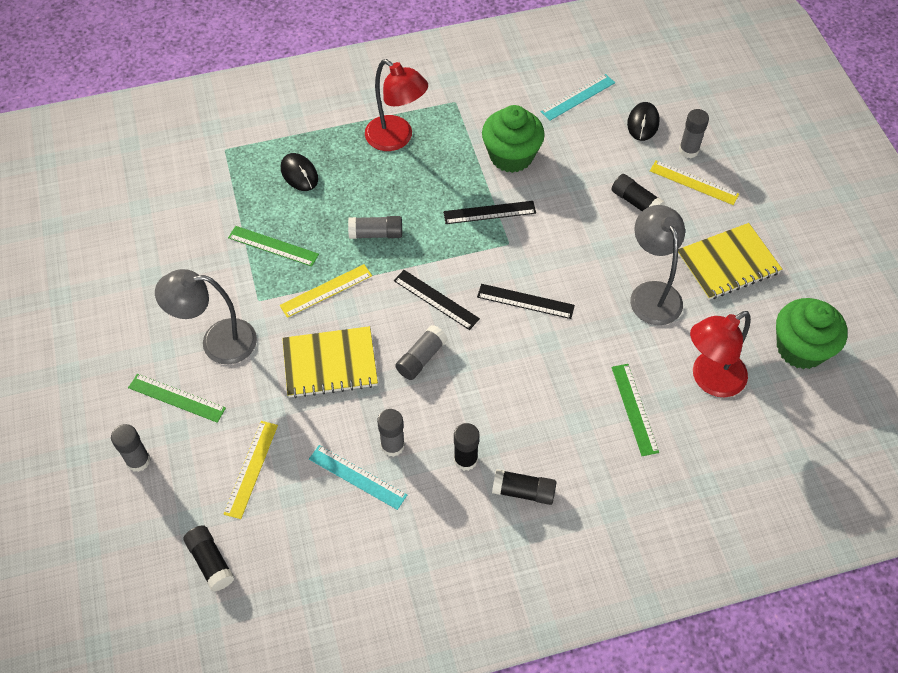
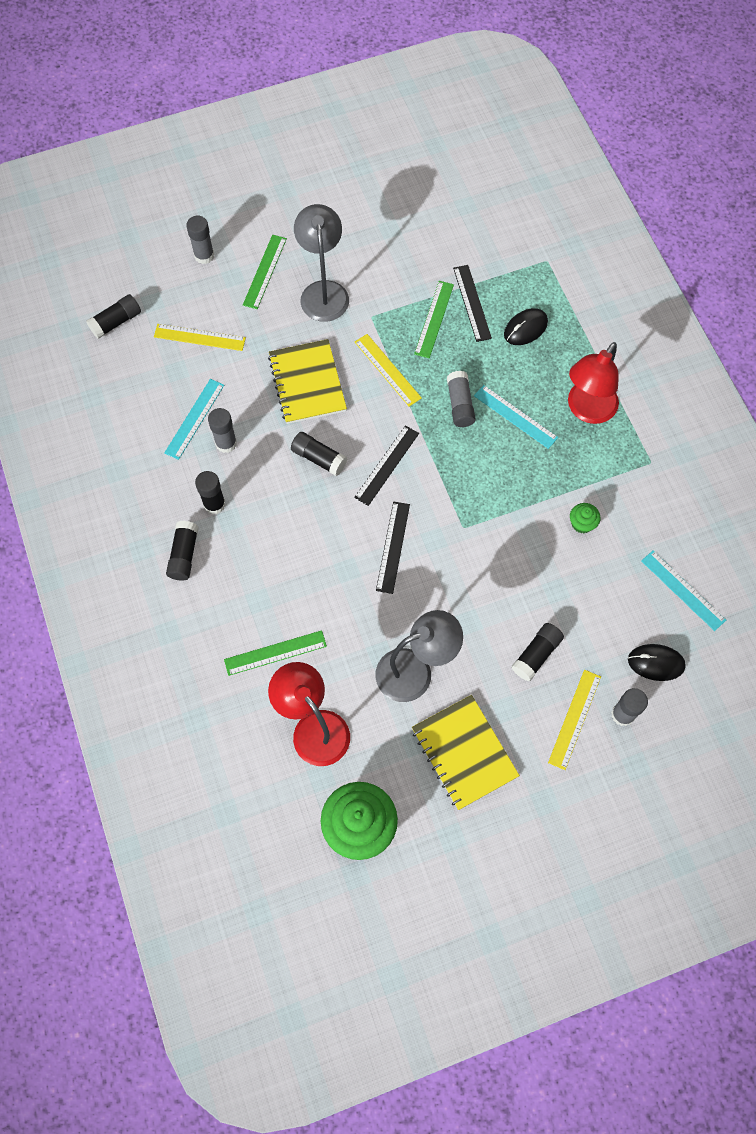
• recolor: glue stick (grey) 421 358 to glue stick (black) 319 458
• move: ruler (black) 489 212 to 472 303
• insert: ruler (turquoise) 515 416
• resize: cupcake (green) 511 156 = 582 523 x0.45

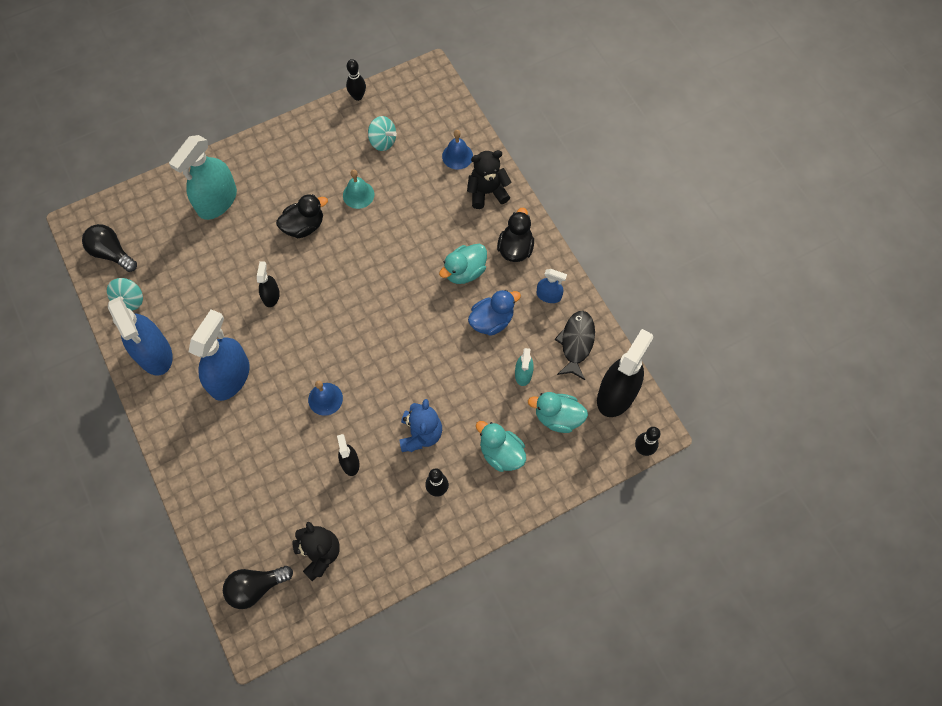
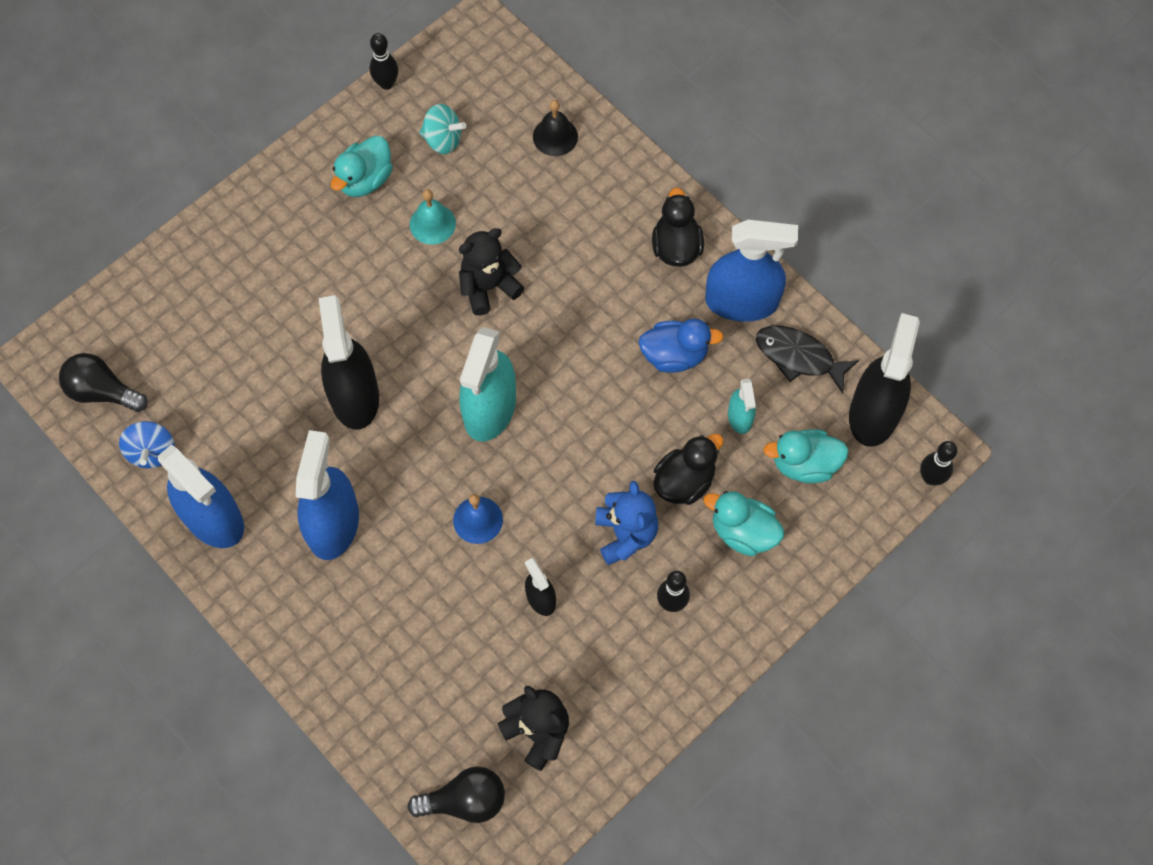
• recolor: spinning top (turquoise) 130 300 to spinning top (blue) 152 452
• resize: spray bottle (black) 271 296 = 354 396 x2.01
• move: duck (turquoise) 464 271 to 365 180
• rotate: light bulb (black) 256 587 = 465 800 150 degrees counterclockwise
• move: teddy bear (black) 487 192 to 488 287
• move: spray bottle (turquoise) 217 201 to 490 409
• recolor: bell (blue) 457 156 to bell (black) 555 136
• rotate: duck (blue) 492 321 = 674 355 45 degrees clockwise
• move: duck (black) 304 226 to 684 481
• resize: spray bottle (blue) 548 295 = 741 301 x2.01
• rotate: fish (black) 576 343 = 799 357 60 degrees counterclockwise

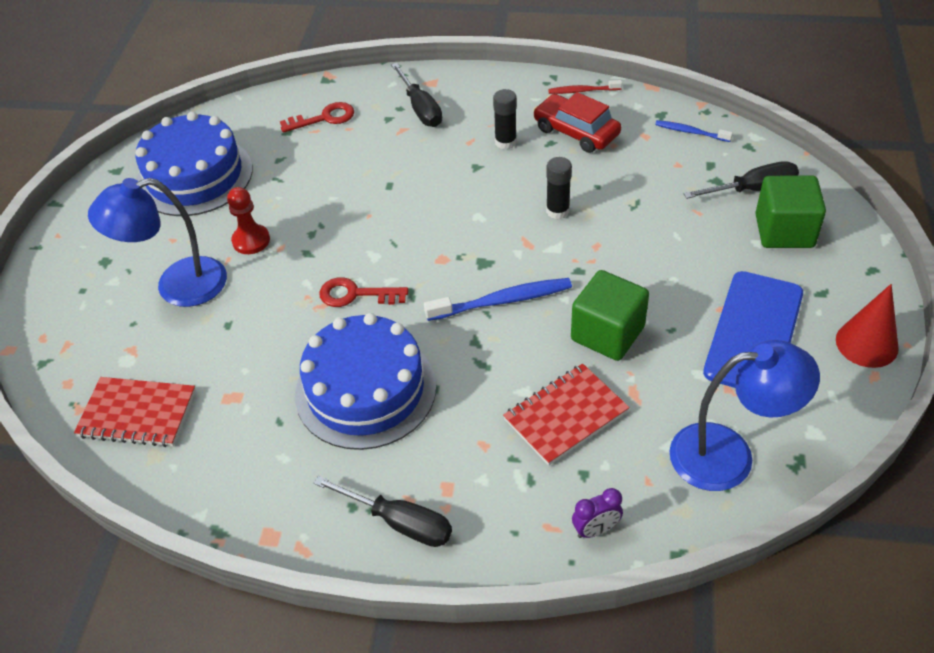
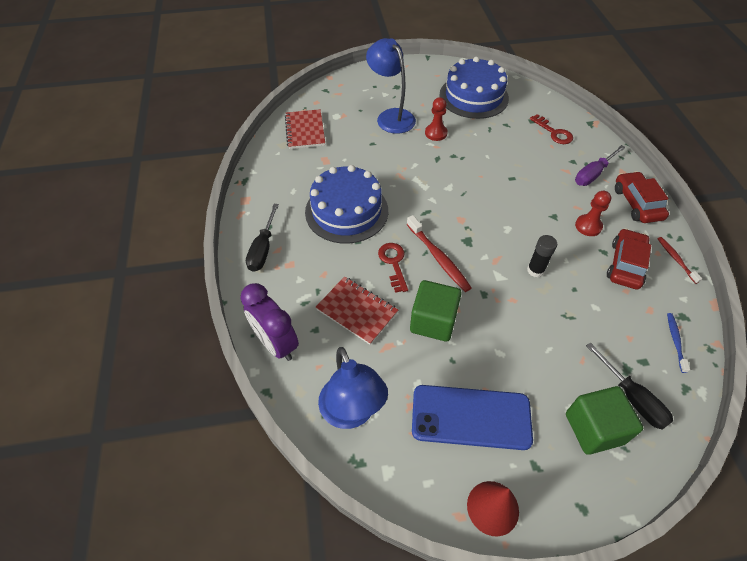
• resize: clock (purple) 595 530 = 276 343 x2.01
• move: key (red) 356 294 to 393 263
• recolor: toothbrush (blue) 502 301 to toothbrush (red) 438 258
• recolor: screwdriver (black) 420 109 to screwdriver (purple) 593 174
• replace: glue stick (black) 505 142 to pawn (red) 588 226
• insert: car (red) 637 203

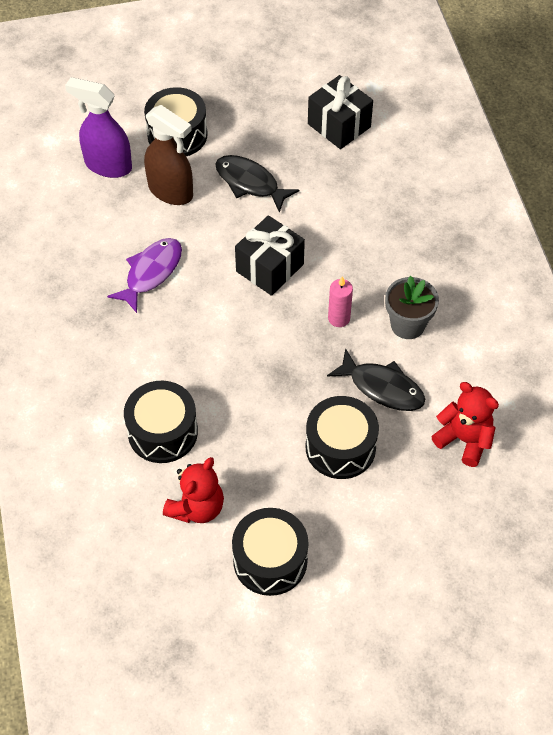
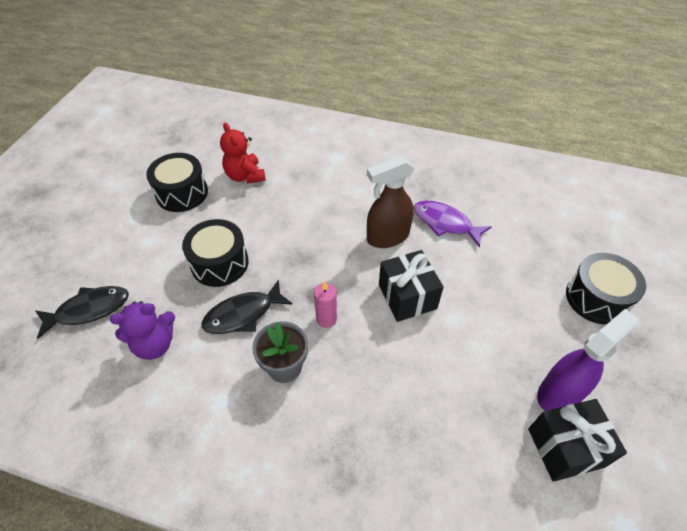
• move: fish (black) 250 183 to 89 310
• recolor: teddy bear (red) 464 440 to teddy bear (purple) 155 344
• move: spray bottle (brown) 171 191 to 387 237
• rotate: fish (purple) 151 273 = 445 223 150 degrees clockwise
• move: spray bottle (purple) 107 165 to 559 392
• delete: drum (black) 162 432

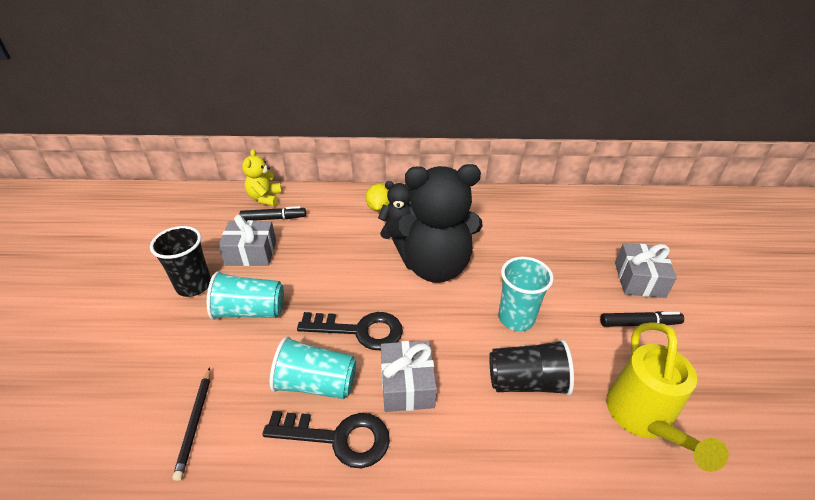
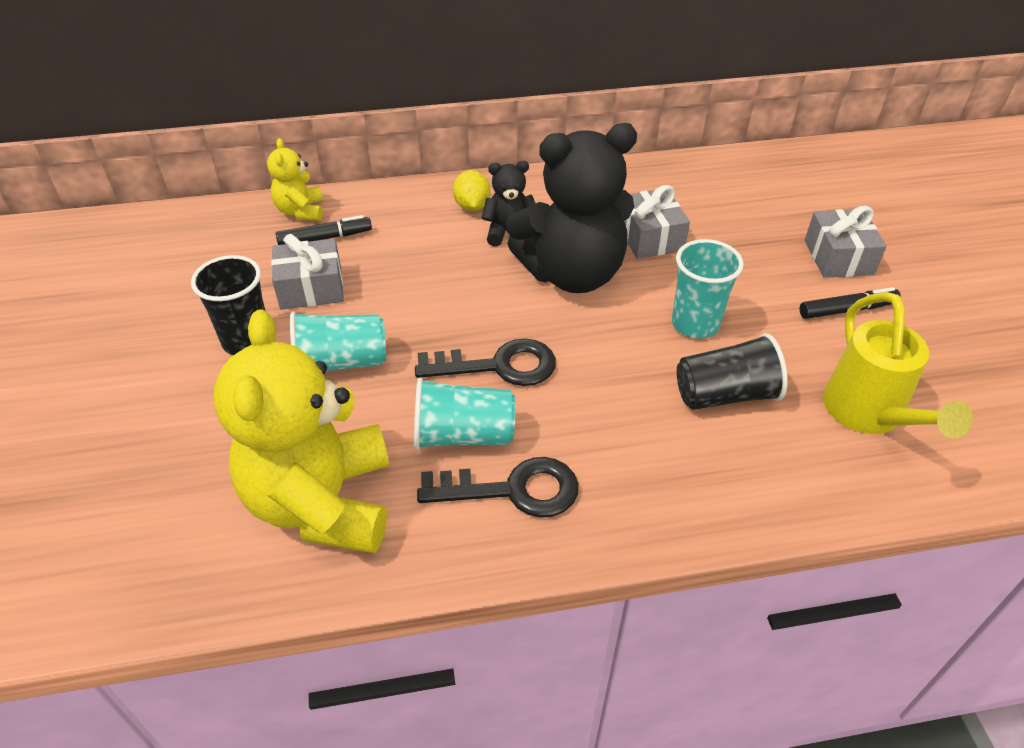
• replace: pencil (black) 195 423 to teddy bear (yellow) 323 502
• move: gift (grey) 407 385 to 649 237

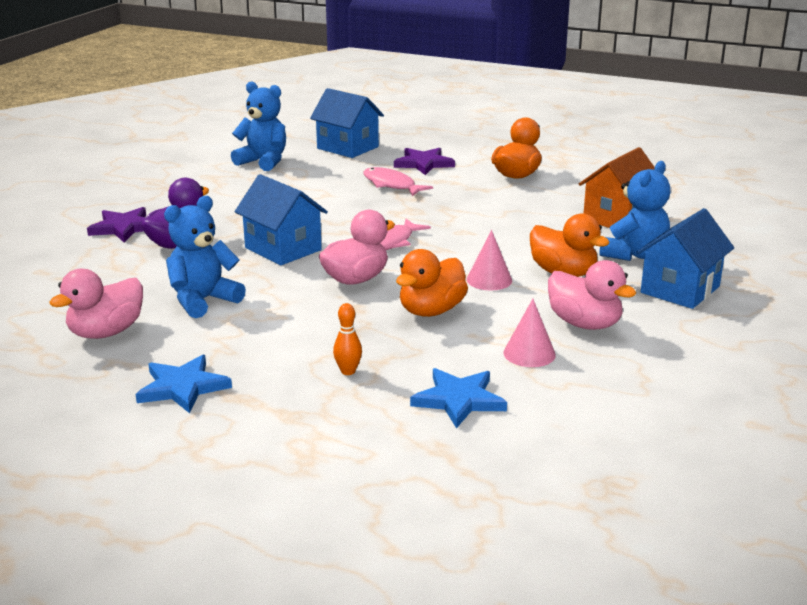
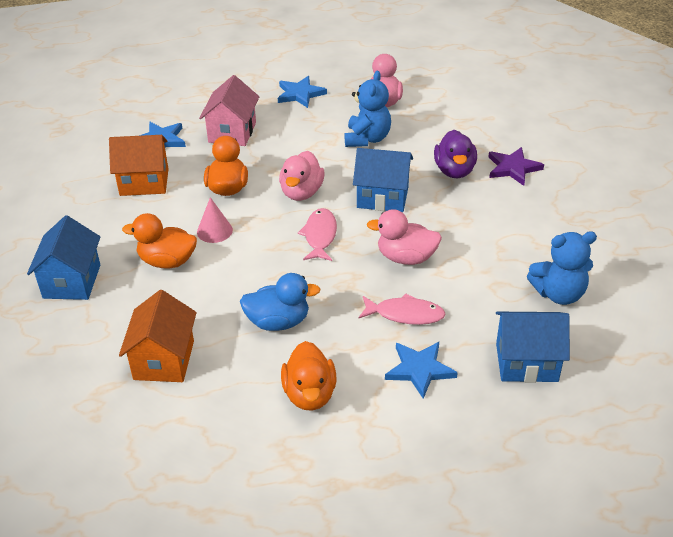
• replace: cone (pink) 529 353 to house (orange) 144 182
• replace: bowling pin (orange) 348 371 to house (pink) 232 132
• insert: duck (blue) 278 322
• move: duck (pink) 584 324 to 406 258
• recolor: star (purple) 423 163 to star (blue) 419 370
• delete: teddy bear (blue) 634 254

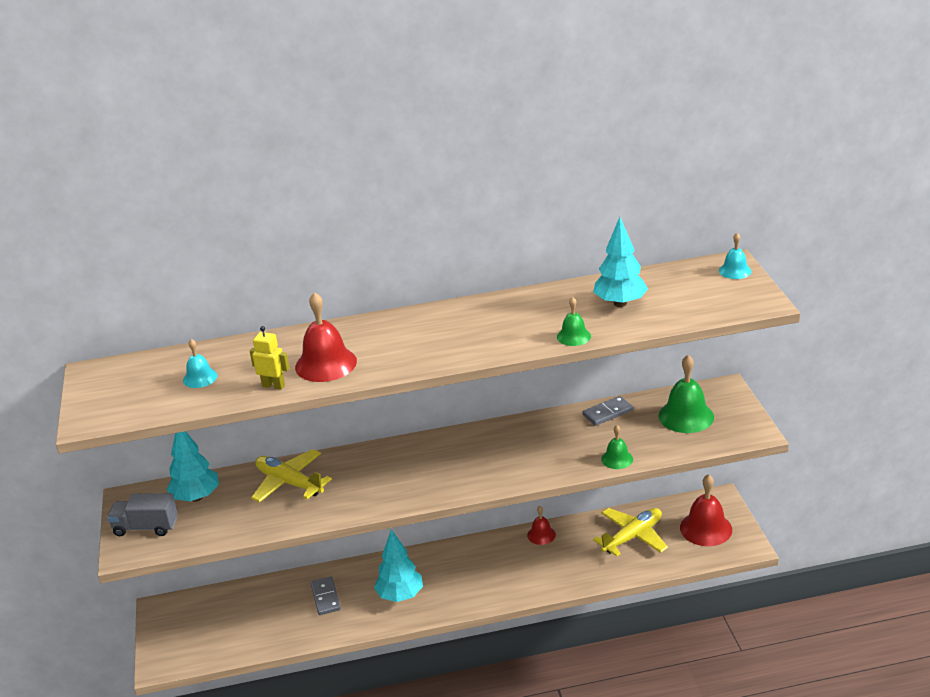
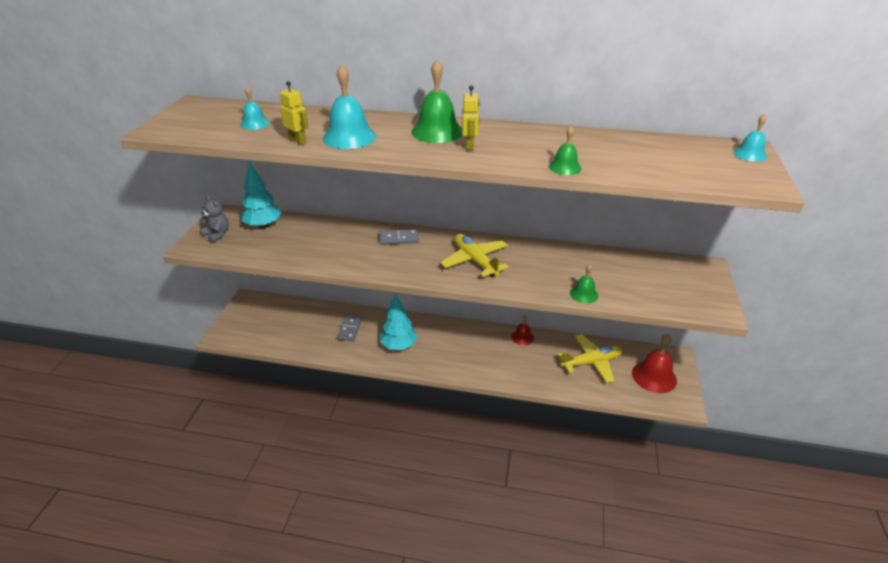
• replace: truck (grey) 146 527 to teddy bear (grey) 217 235
• recolor: bell (red) 326 364 to bell (turquoise) 349 137
• move: domino (grey) 607 413 to 399 239
• move: bell (green) 686 416 to 437 131
• move: plane (yellow) 289 483 to 475 261
• insert: robot (yellow) 469 146
• delete: tree (turquoise) 620 303

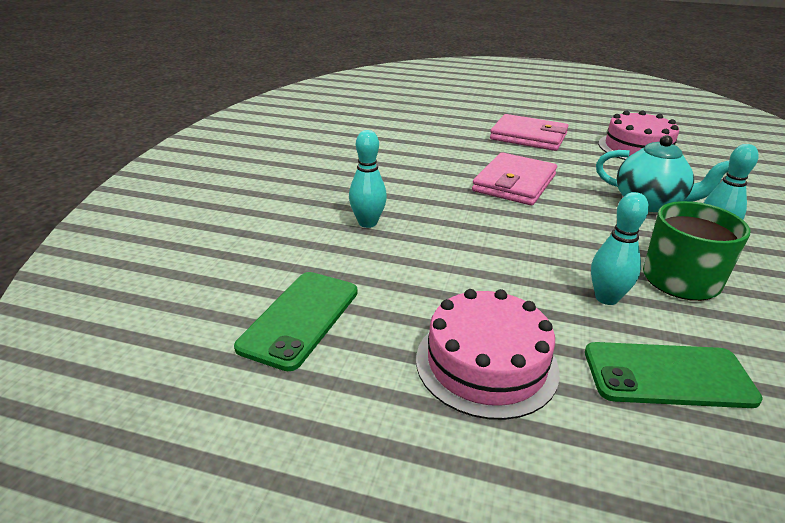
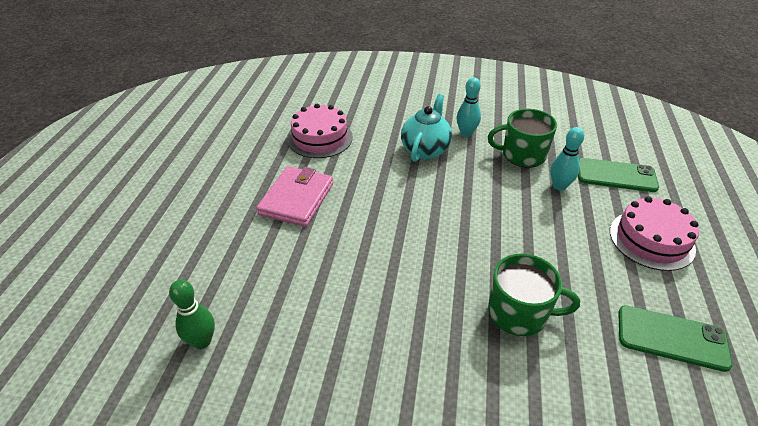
• insert: bowling pin (green) 202 341
• replace: bowling pin (turquoise) 367 223 to mug (green) 519 313
• rotate: phone (green) 668 375 = 616 175 75 degrees counterclockwise
• delete: wallet (pink) 514 183

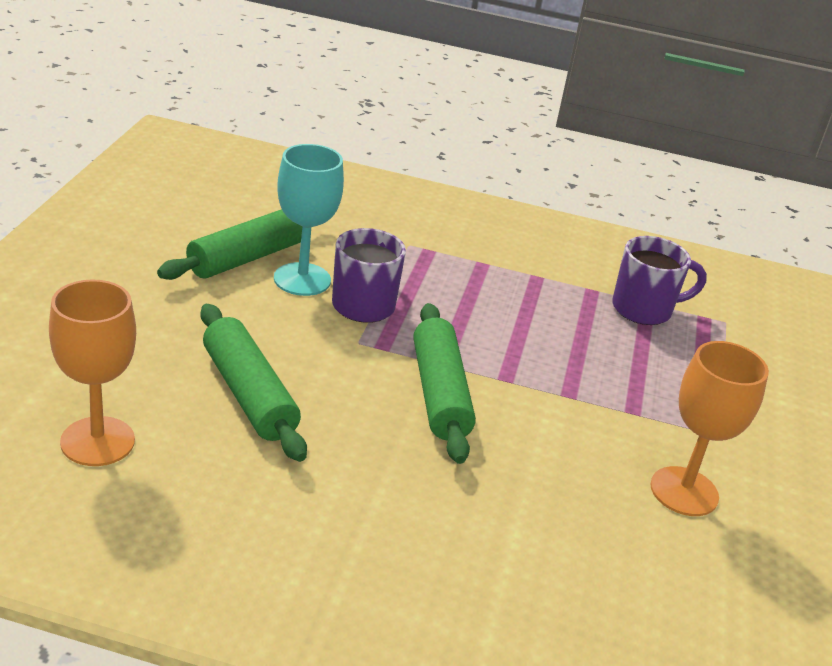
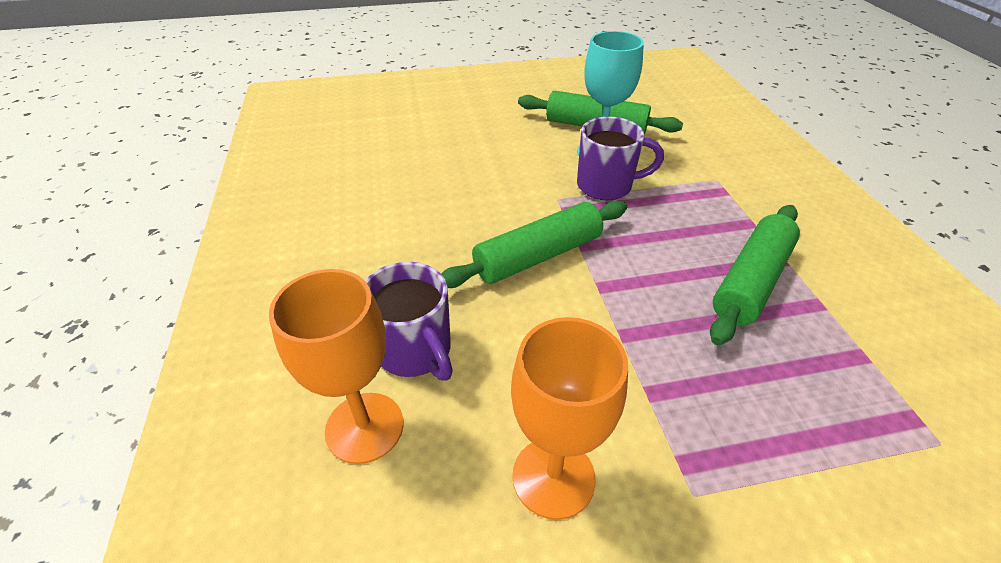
• move: goblet (orange) 97 441 to 364 427
• move: mug (purple) 644 309 to 415 351
• move: rolling pin (green) 248 394 to 750 281

